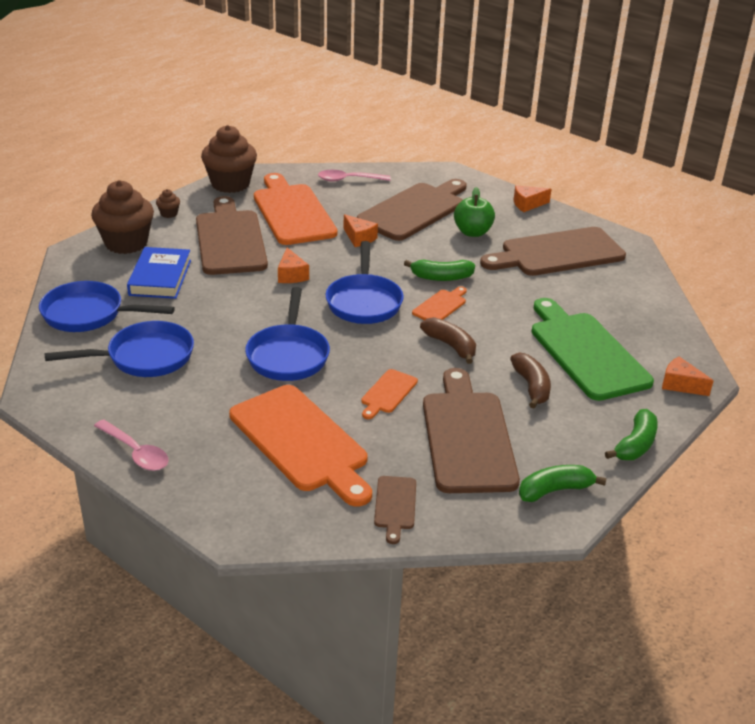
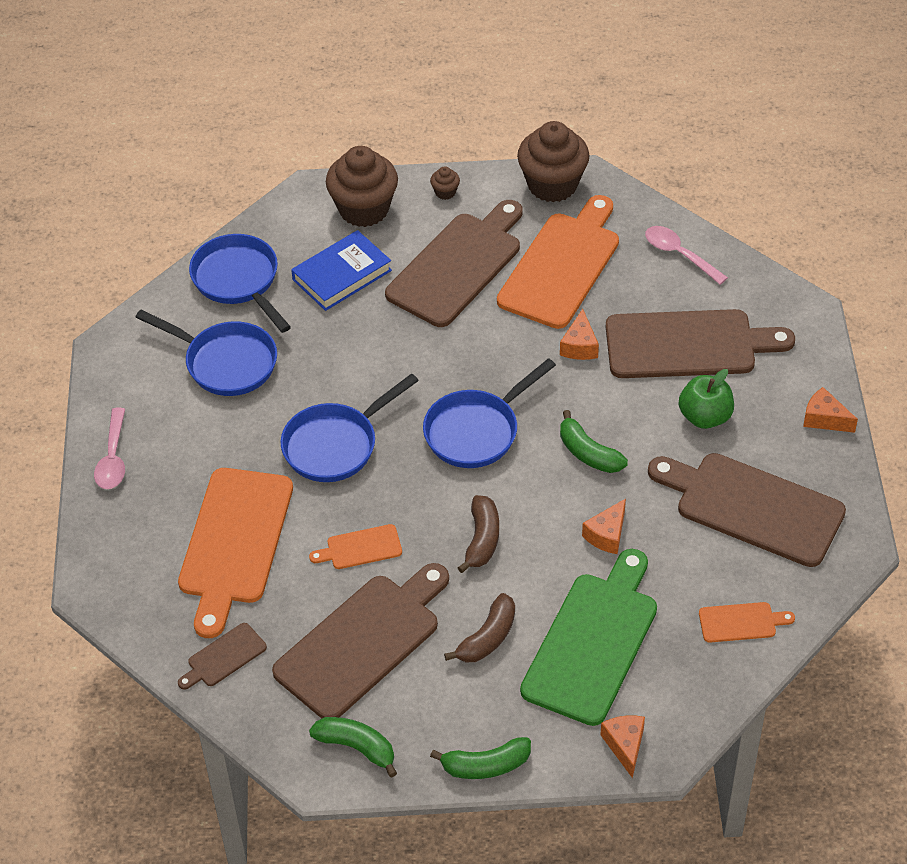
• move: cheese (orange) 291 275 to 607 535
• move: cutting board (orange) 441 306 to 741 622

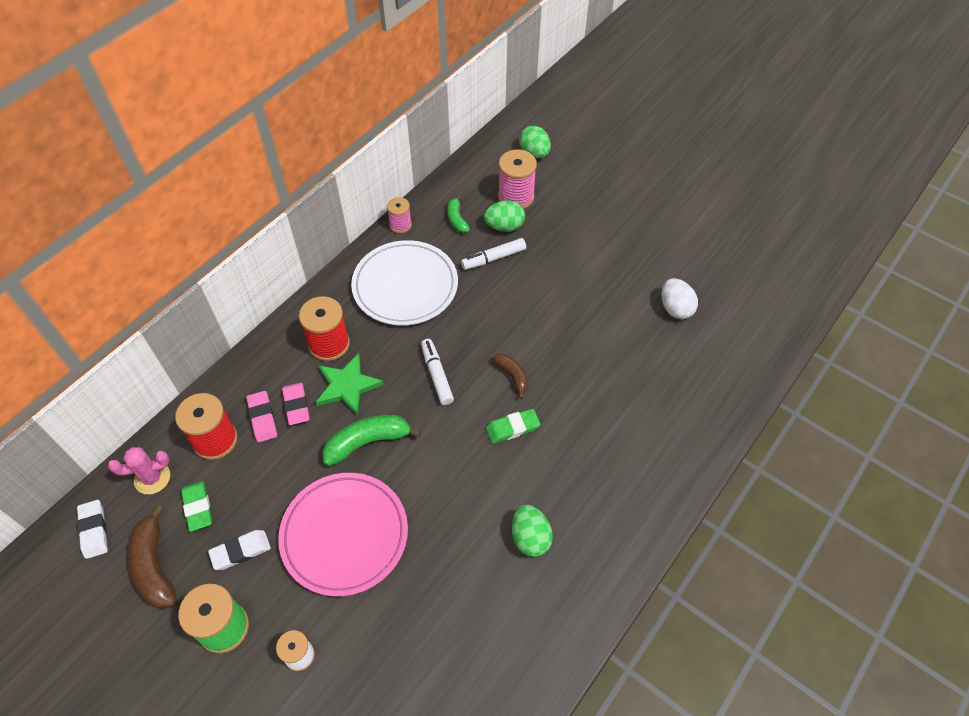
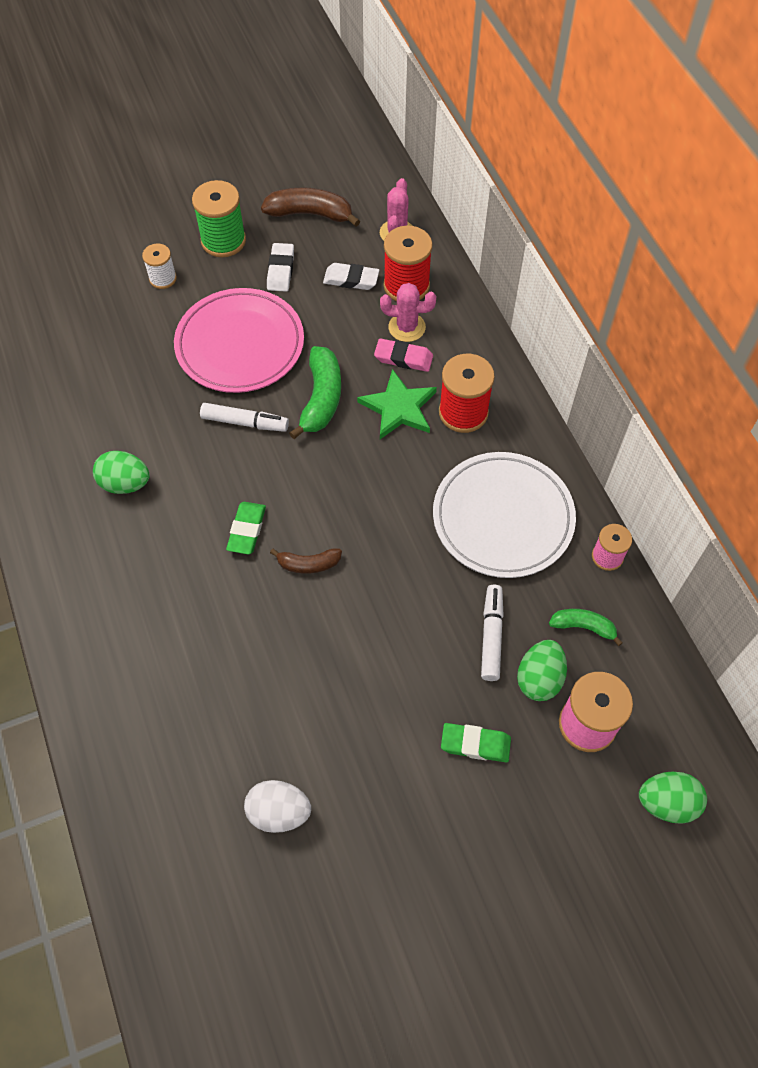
• move: marker (white) 437 375 to 245 422
• move: eraser (white) 94 530 to 351 279
• replace: eraser (pink) 263 418 to cactus (pink) 406 327
• move: eraser (green) 198 507 to 475 744

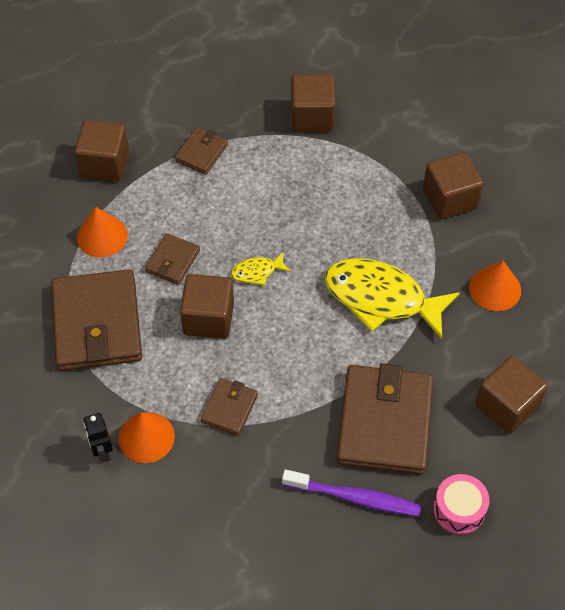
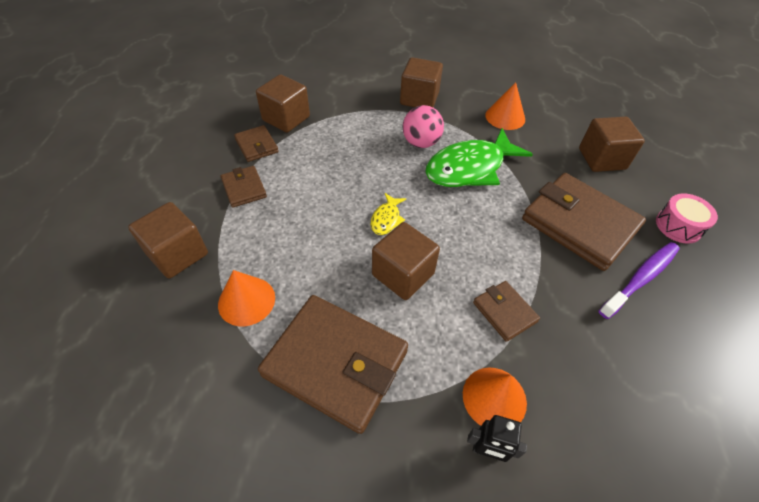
• move: wallet (brown) 172 261 to 256 146
• insert: ball (pink) 421 143
• recolor: fish (yellow) 381 298 to fish (green) 470 168

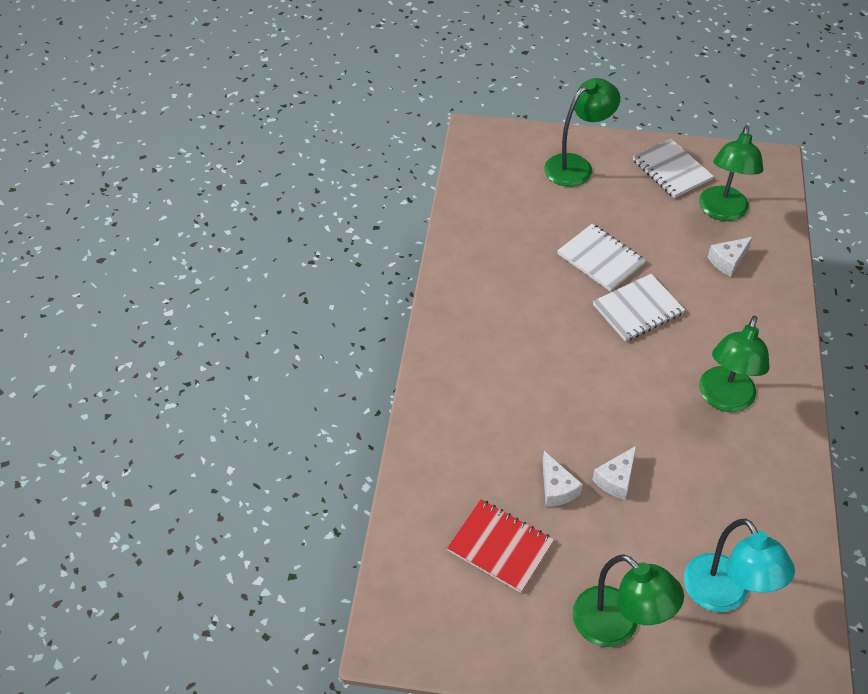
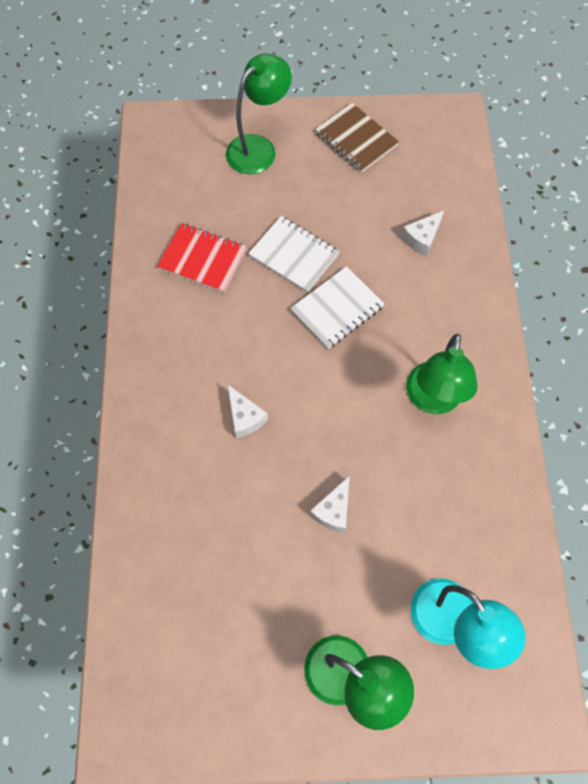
• move: notebook (red) 500 546 to 202 259
• move: cheese (white) 556 488 to 245 417
• recolor: notebook (white) 671 170 to notebook (brown) 356 139
• delete: lamp (green) 722 212

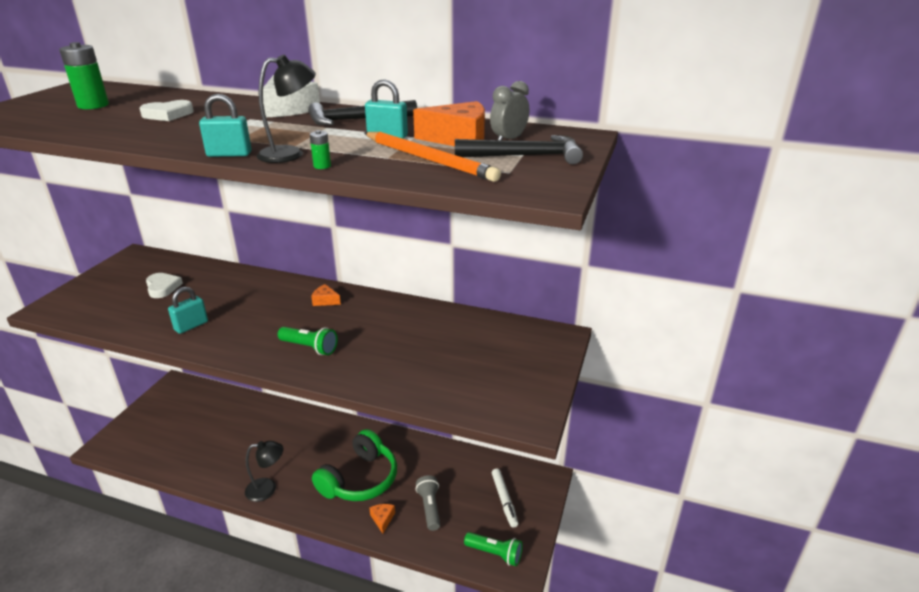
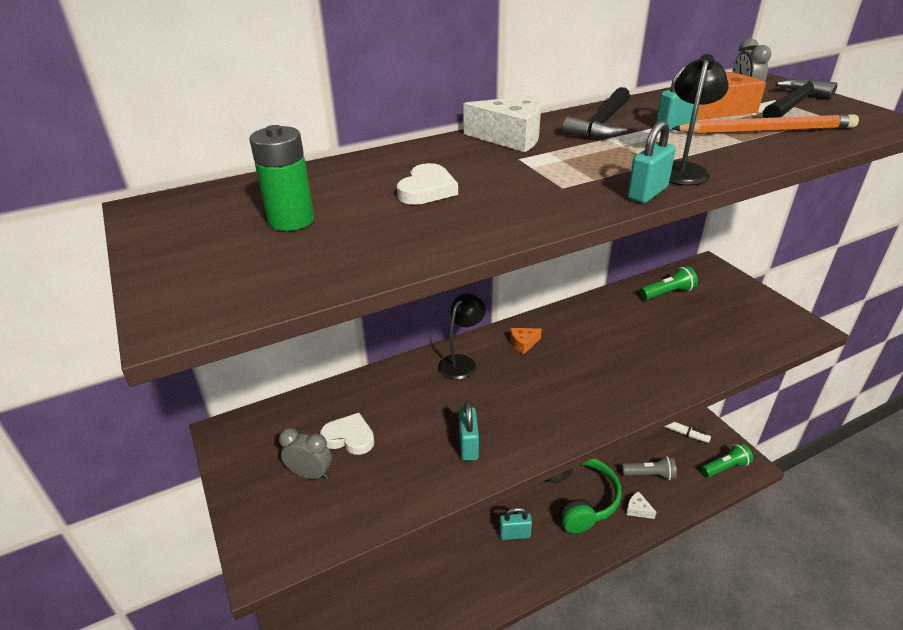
• insert: clock (grey) 310 474
• move: lamp (black) 267 489 to 461 362
• insert: padlock (turquoise) 514 534
• rotate: flashlight (grey) 429 508 = 649 475 150 degrees clockwise
• recolor: cheese (orange) 382 519 to cheese (white) 638 509
• move: flashlight (green) 309 347 to 667 293
• delete: battery (green) 322 166

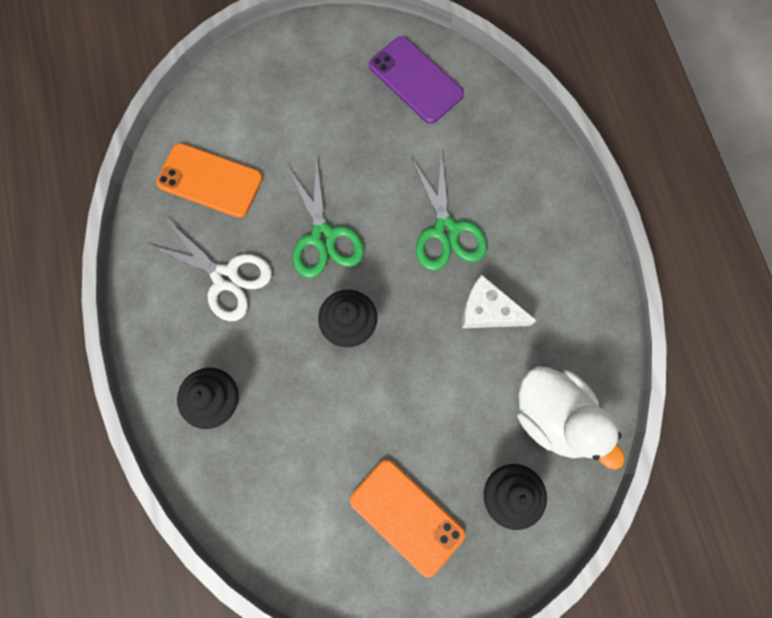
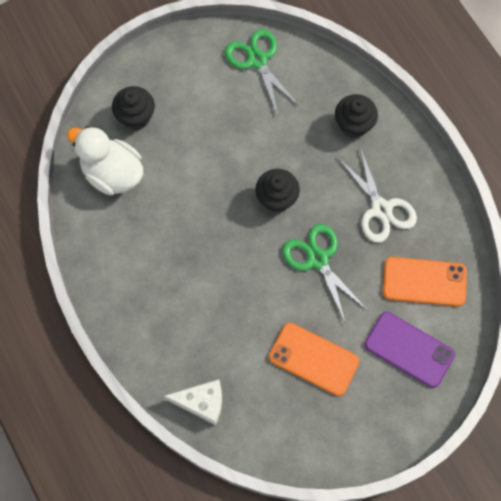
• move: cheese (white) 488 311 to 202 402
• move: scissors (green) 446 231 to 257 60
• move: phone (orange) 407 516 to 313 359
• rotate: scissors (white) 226 278 = 381 209 135 degrees counterclockwise
• move: phone (purple) 415 80 to 409 349

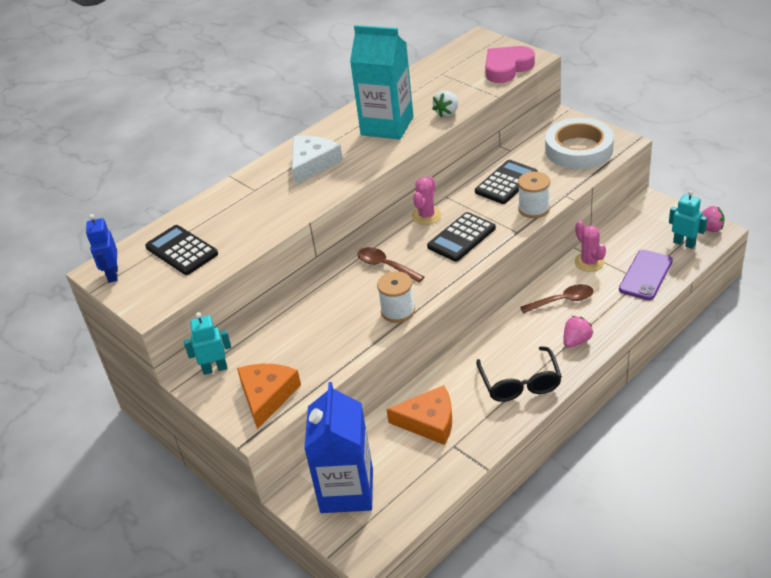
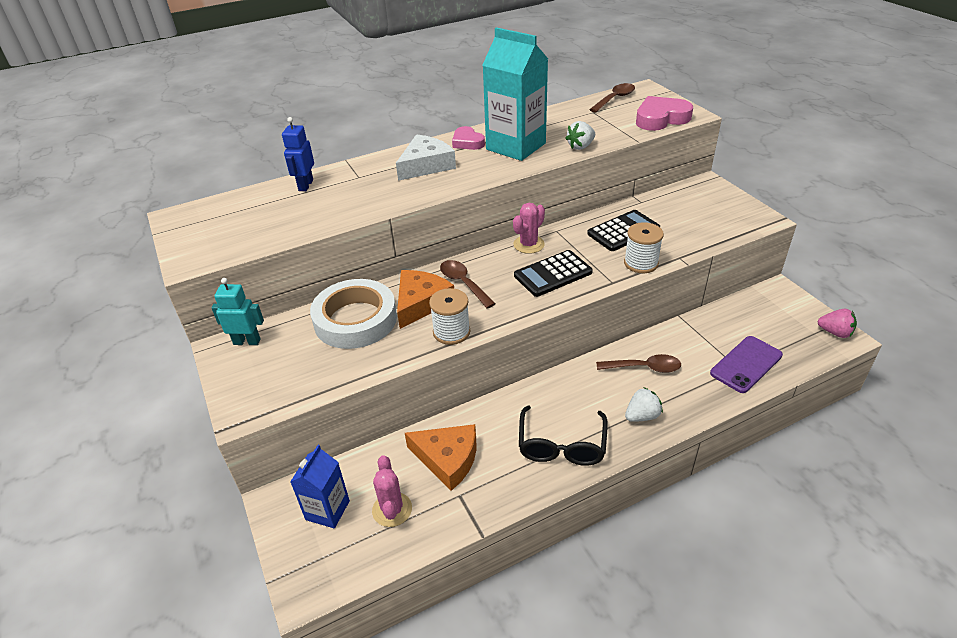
• move: robot (blue) 112 274 to 305 185
• resize: carton (blue) 347 491 = 327 510 x0.58
• move: tape (white) 579 149 to 355 320
• move: cactus (pink) 589 262 to 392 509
• move: cheese (orange) 267 396 to 421 303
• insert: heart (pink) 467 142
• insert: spoon (brown) 615 99
• recolor: strawberry (pink) 576 341 to strawberry (white) 642 416
• delete: calculator (black) 182 251
• delete: robot (turquoise) 684 243

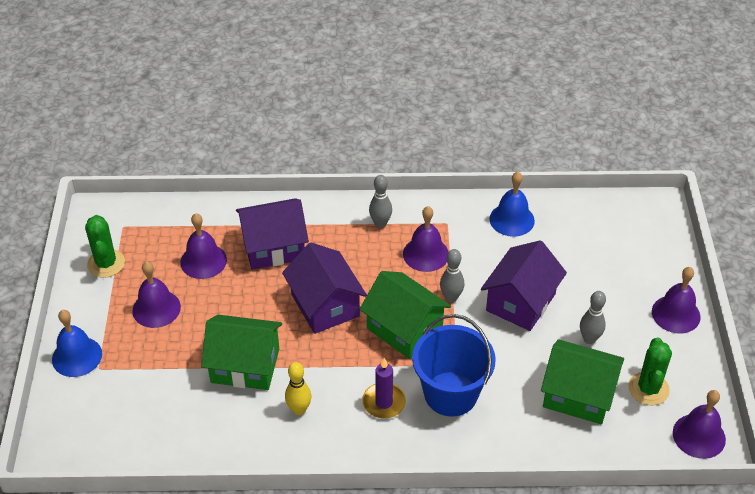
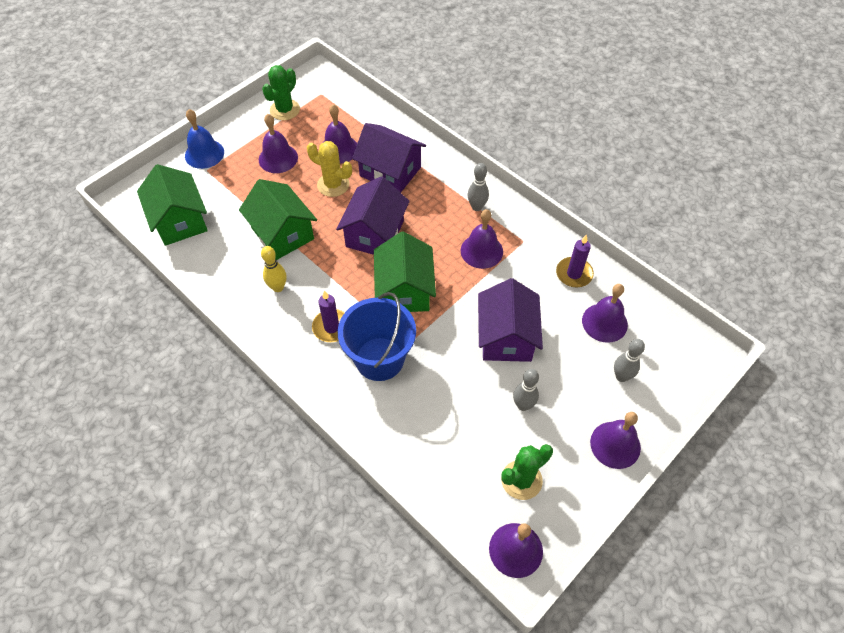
• move: house (green) 578 395 to 179 221
• insert: cactus (yellow) 333 185
• rotate: house (purple) 520 302 = 506 337 75 degrees counterclockwise
• replace: bell (blue) 512 219 to candle (purple) 574 274
• insert: bell (purple) 604 322
• move: bowling pin (grey) 451 297 to 621 376

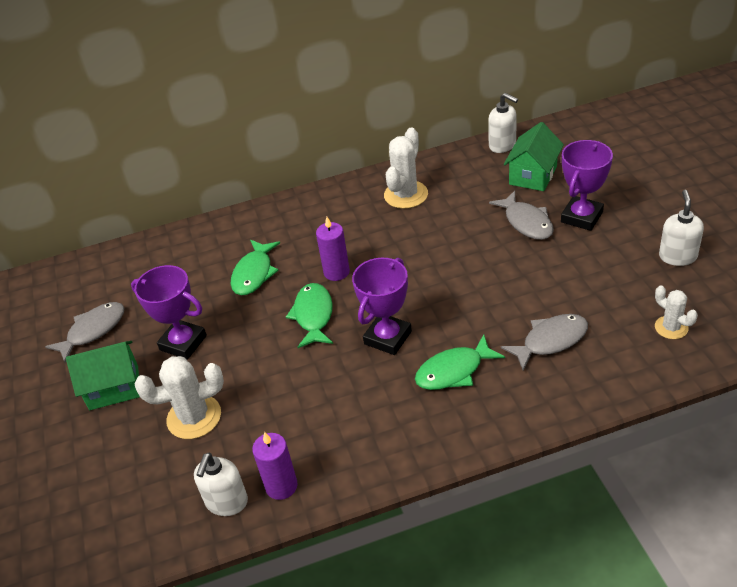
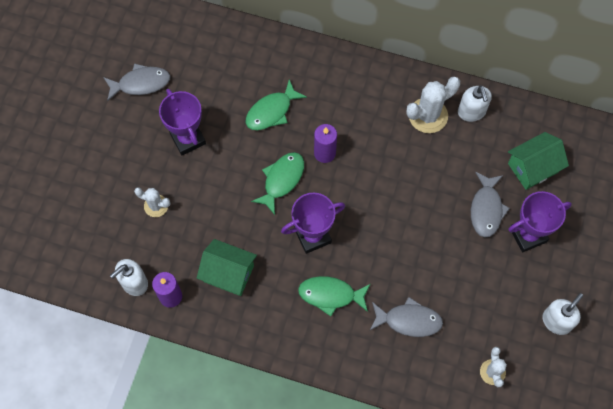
• resize: cactus (white) 194 417 = 156 206 x0.60
• move: house (green) 114 387 to 228 273
• move: soap dispenser (white) 502 145 to 471 112

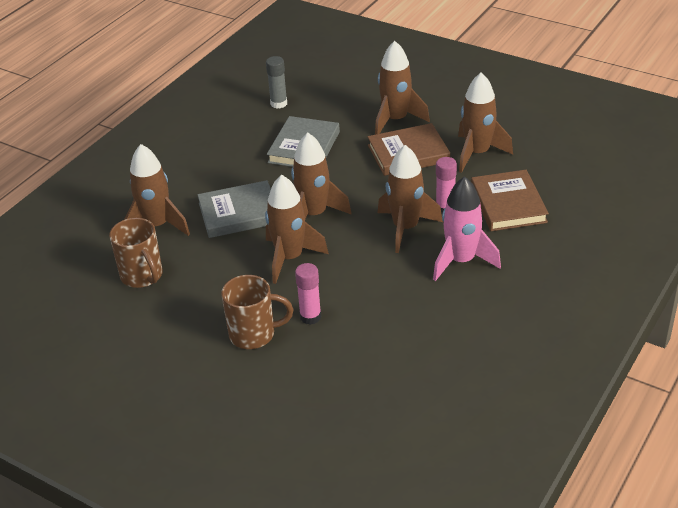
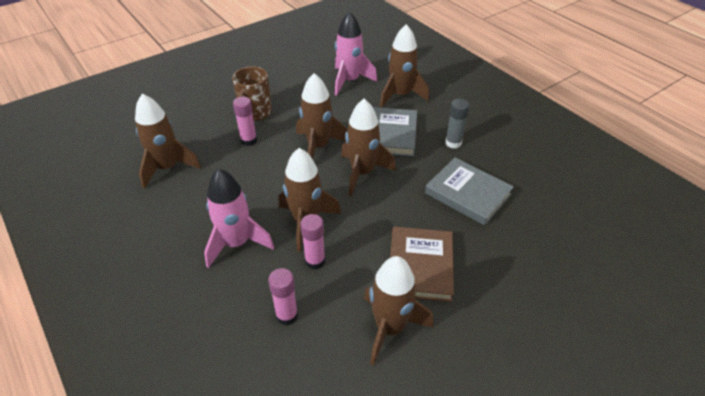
• move: rocket (brown) 395 120 to 167 168
• replace: book (brown) 508 204 to glue stick (pink) 287 315
• replace: mug (brown) 142 276 to rocket (pink) 349 81
• move: glue stick (grey) 278 103 to 453 143

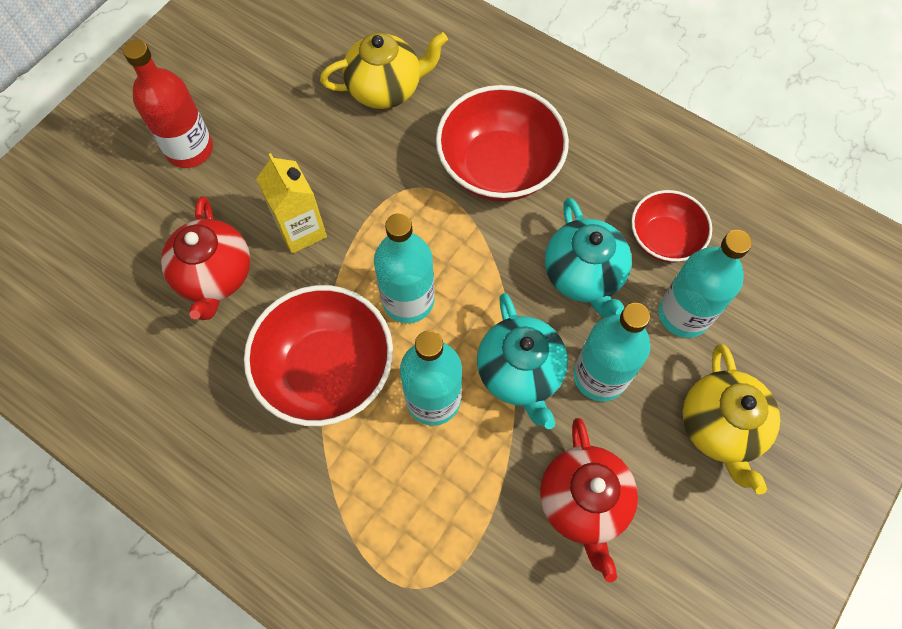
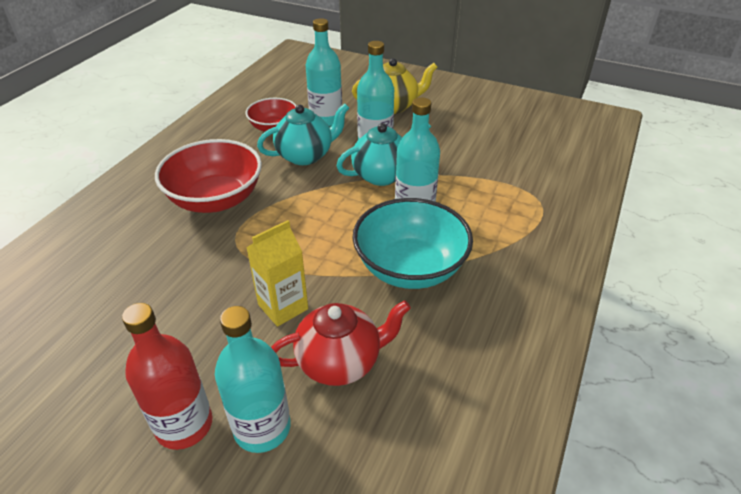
• move: bottle (turquoise) 408 300 to 262 428
• recolor: bowl (red) 326 370 to bowl (turquoise) 410 267
• delete: teapot (yellow) 386 89
• delete: teapot (red) 583 503

